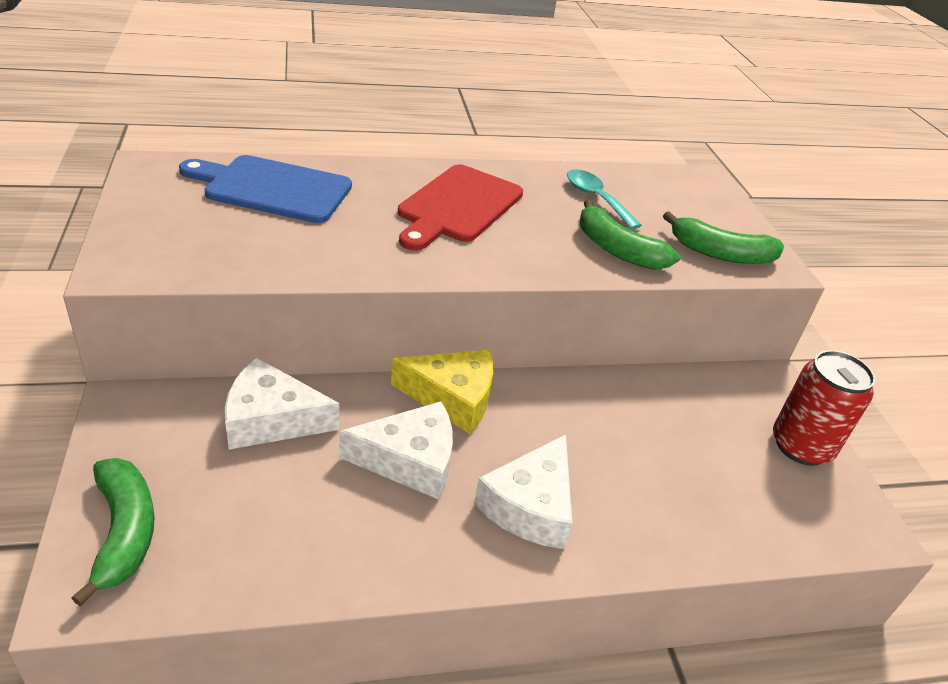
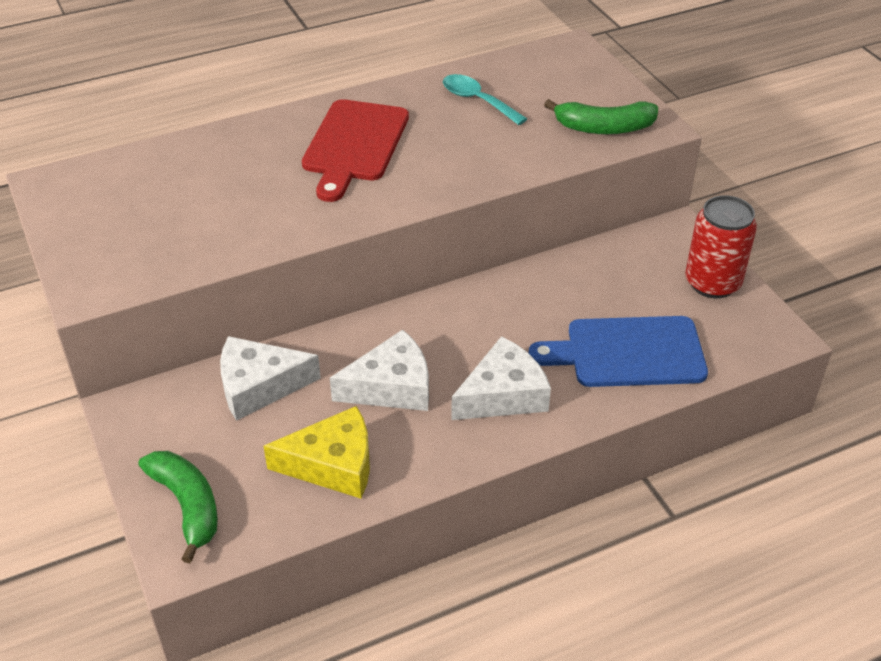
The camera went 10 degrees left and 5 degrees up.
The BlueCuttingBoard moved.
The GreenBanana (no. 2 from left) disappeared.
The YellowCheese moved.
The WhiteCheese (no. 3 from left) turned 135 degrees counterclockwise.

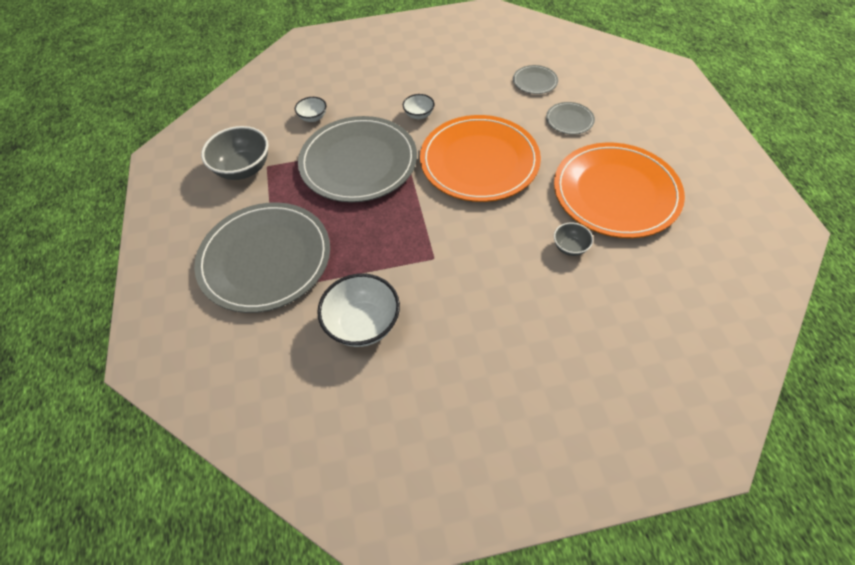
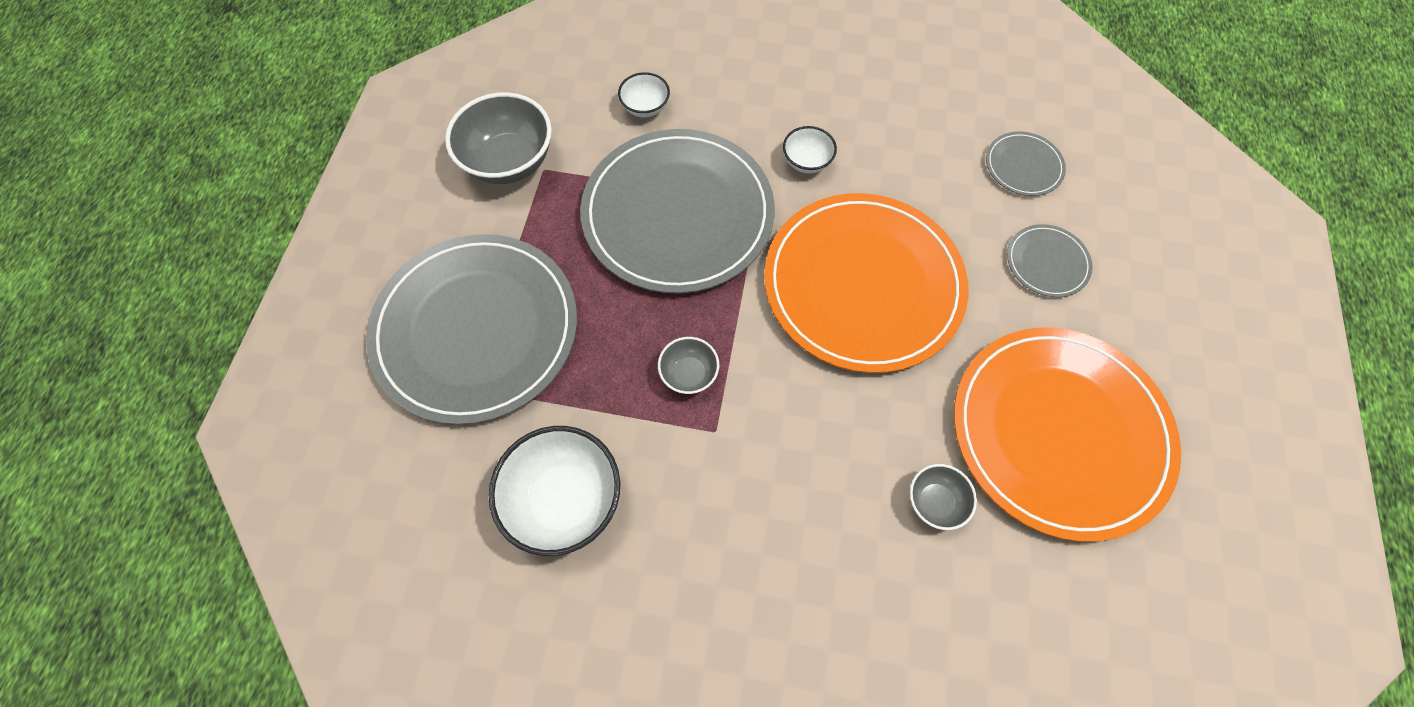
The camera went 20 degrees right and 10 degrees up.
The GreyBowl (no. 2 from left) appeared.

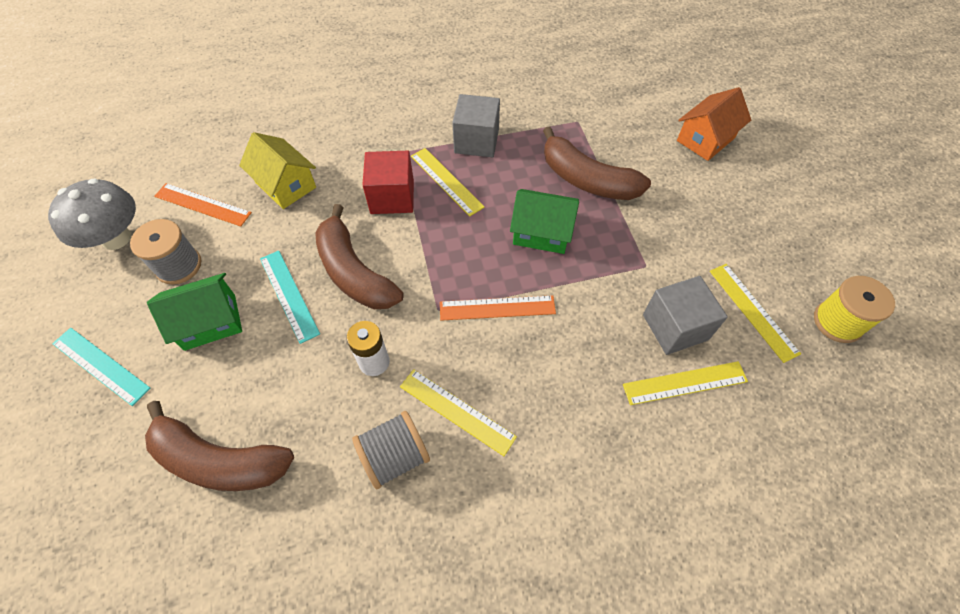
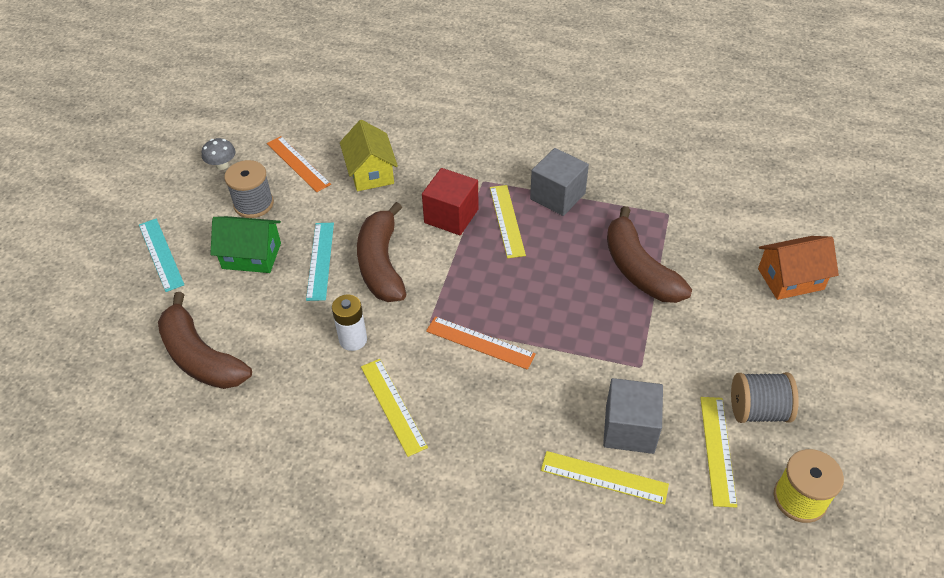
The camera went 30 degrees right and 10 degrees down.
The GreyMushroom changed to 0.52 times the size.
The GreenHouse (no. 2 from left) disappeared.
The GreySpool (no. 2 from left) moved.

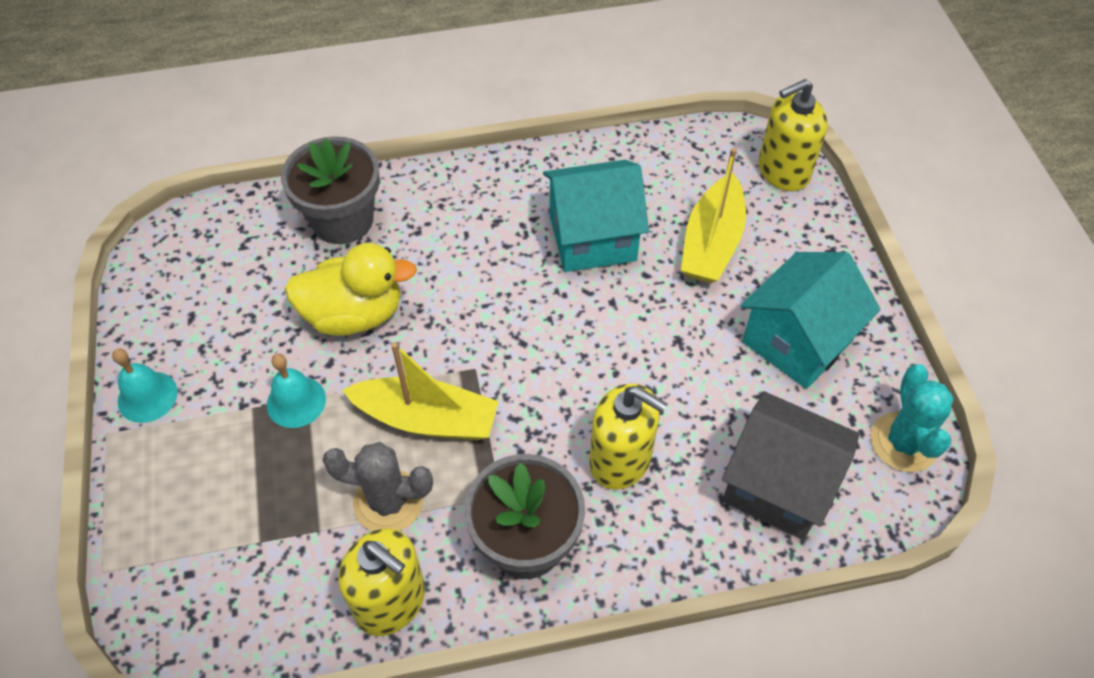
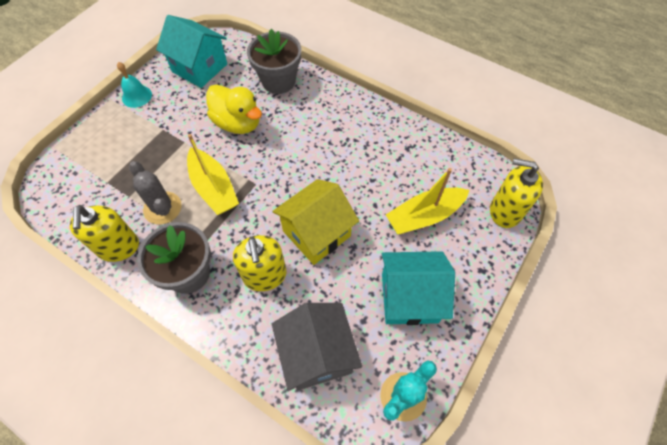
The camera went 45 degrees right and 5 degrees up.
The TurquoiseHouse (no. 1 from left) moved.
The TurquoiseBell (no. 2 from left) disappeared.
The YellowHouse appeared.

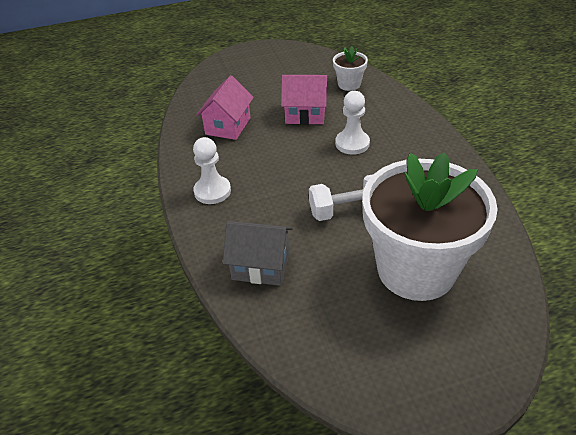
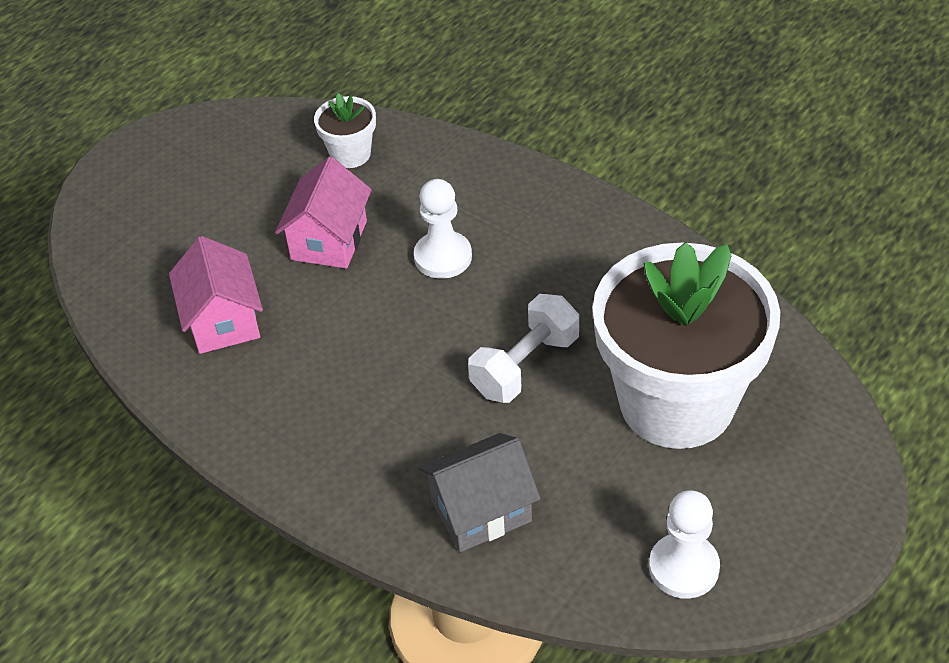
The camera went 35 degrees left and 5 degrees up.
The PinkHouse (no. 2 from left) turned 45 degrees counterclockwise.
The WhitePawn (no. 1 from left in the first image) moved.

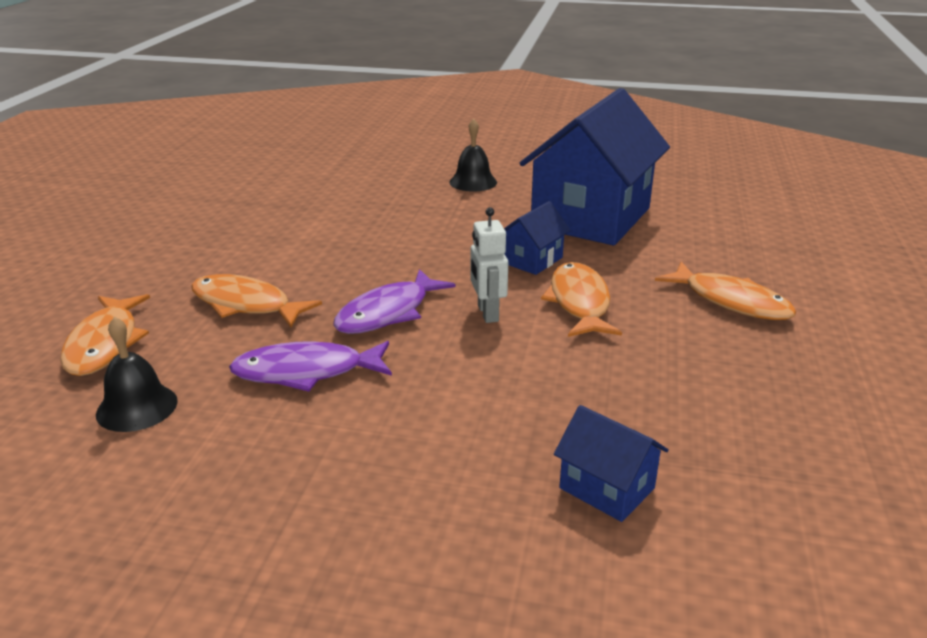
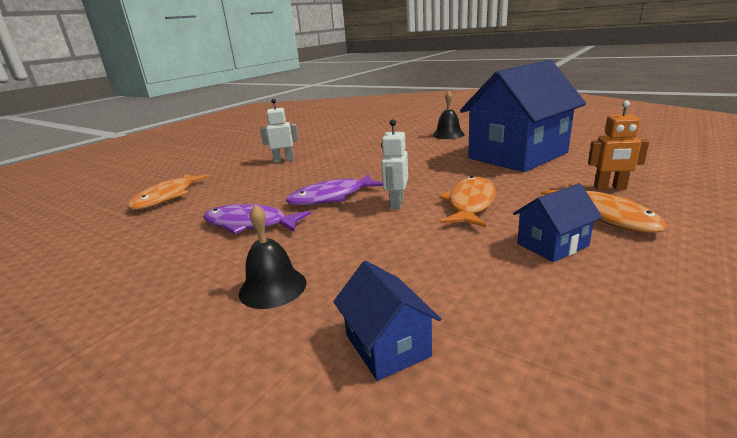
The camera went 25 degrees right and 5 degrees down.
The BlueHouse (no. 1 from left in the first image) moved.
The OrangeFish (no. 2 from left) disappeared.
The BlackBell (no. 1 from left) moved.
The WhiteRobot (no. 1 from left) appeared.
The OrangeRobot appeared.

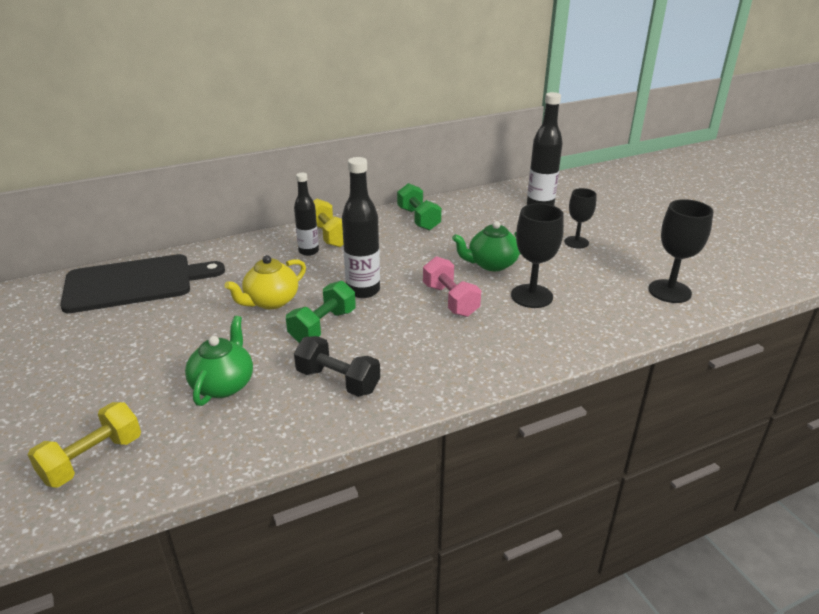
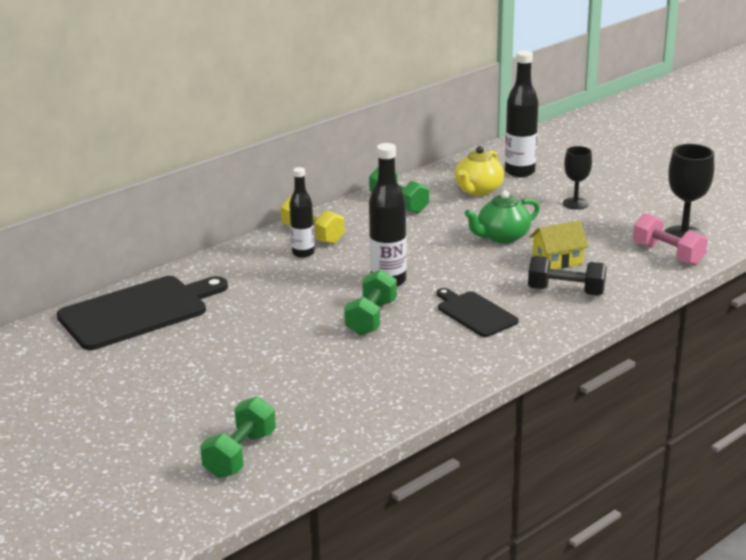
The camera went 15 degrees left and 5 degrees down.
The BlackGoblet (no. 1 from left) was replaced by the YellowHouse.
The YellowTeapot moved.
The PinkDumbbell moved.
The GreenTeapot (no. 1 from left) disappeared.
The BlackDumbbell moved.
The YellowDumbbell (no. 1 from left) became the GreenDumbbell (no. 1 from left).
The BlackCuttingBoard (no. 2 from left) appeared.

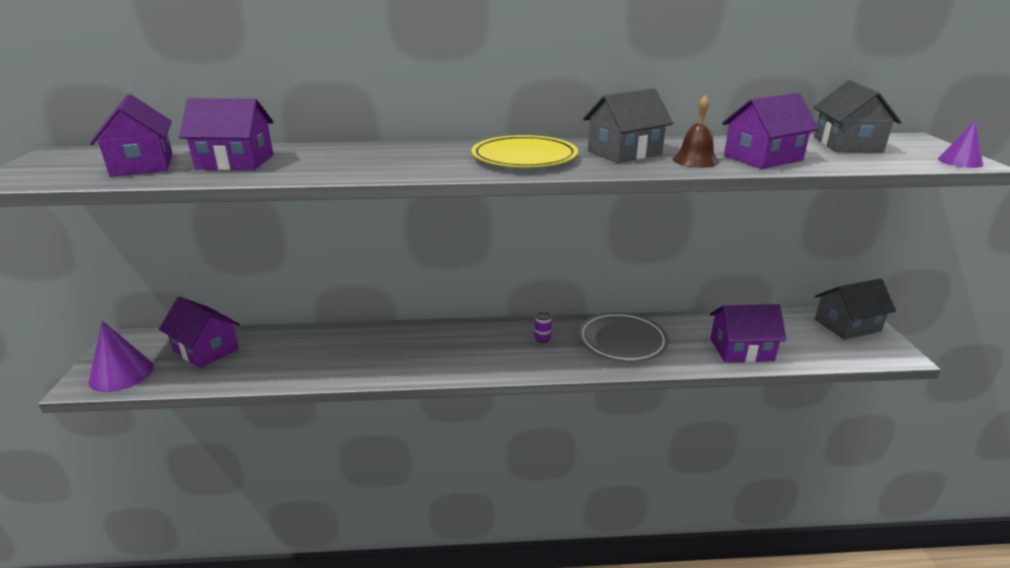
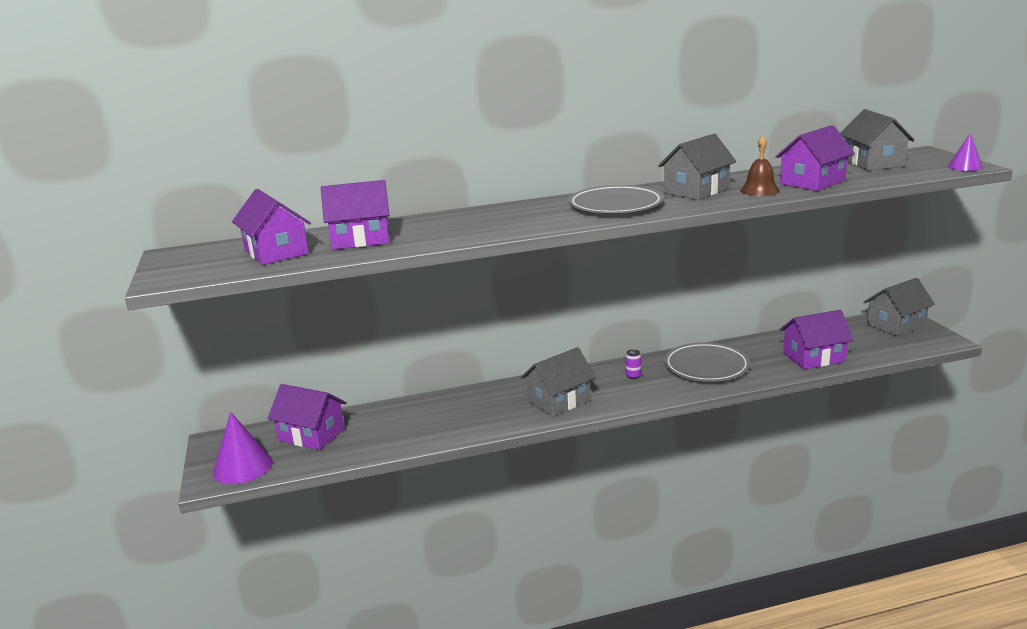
The camera went 10 degrees left and 5 degrees down.
The YellowPlate became the GreyPlate (no. 1 from left).
The GreyHouse (no. 1 from left) appeared.

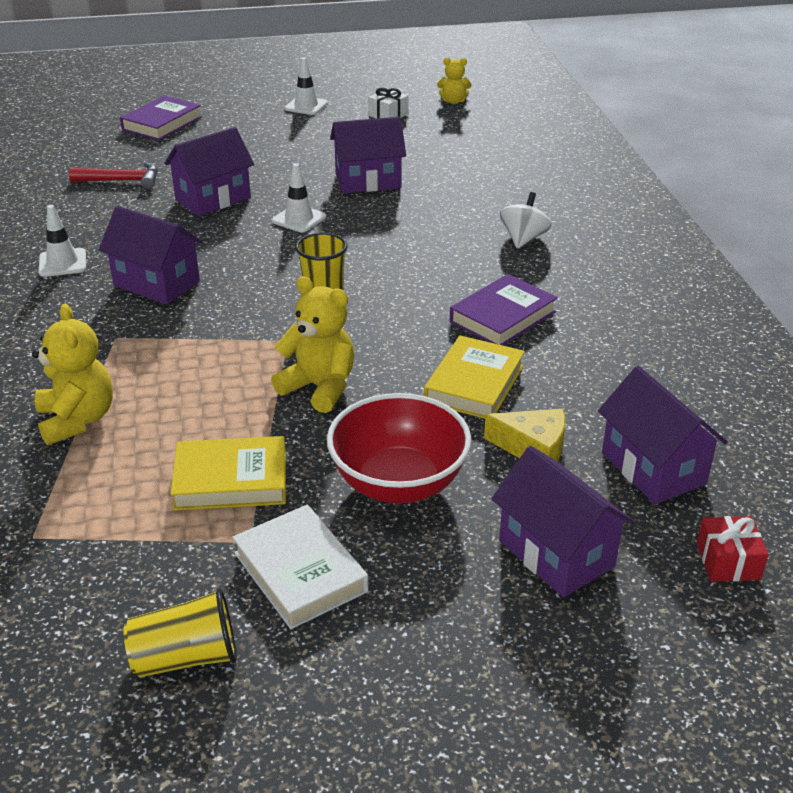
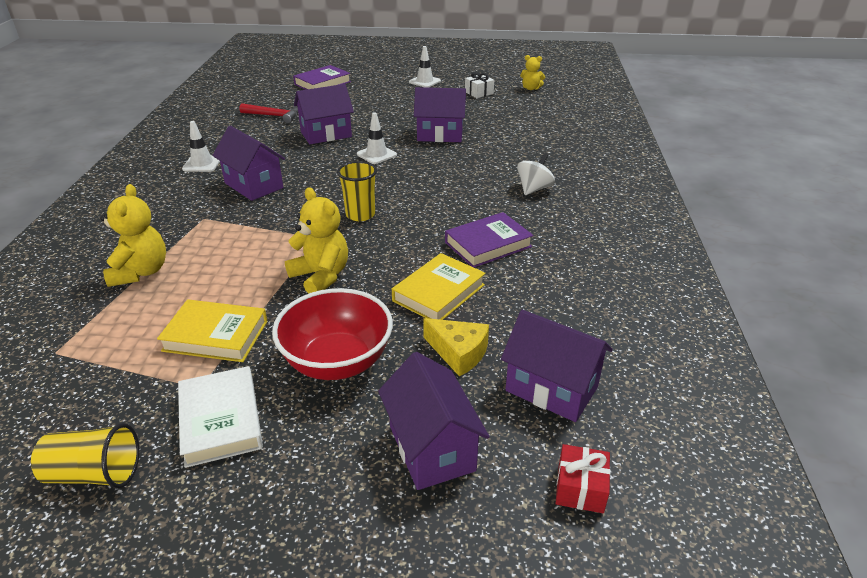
The camera went 15 degrees right and 0 degrees up.
The PurpleHouse (no. 5 from left) turned 45 degrees counterclockwise.

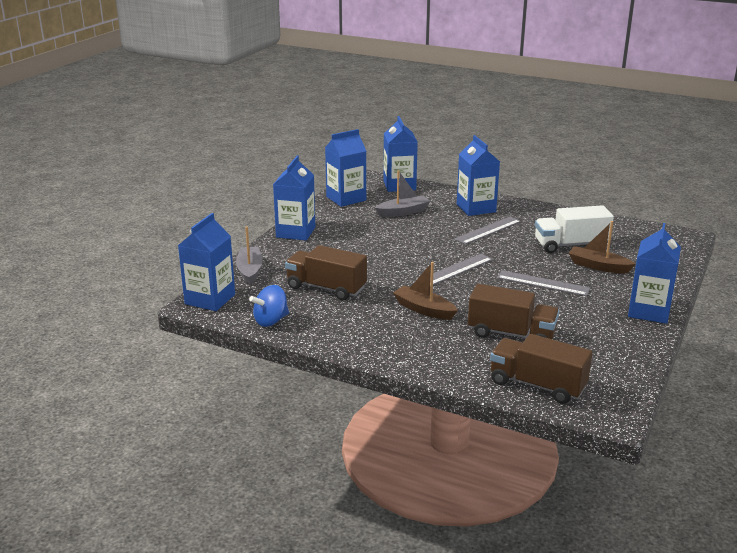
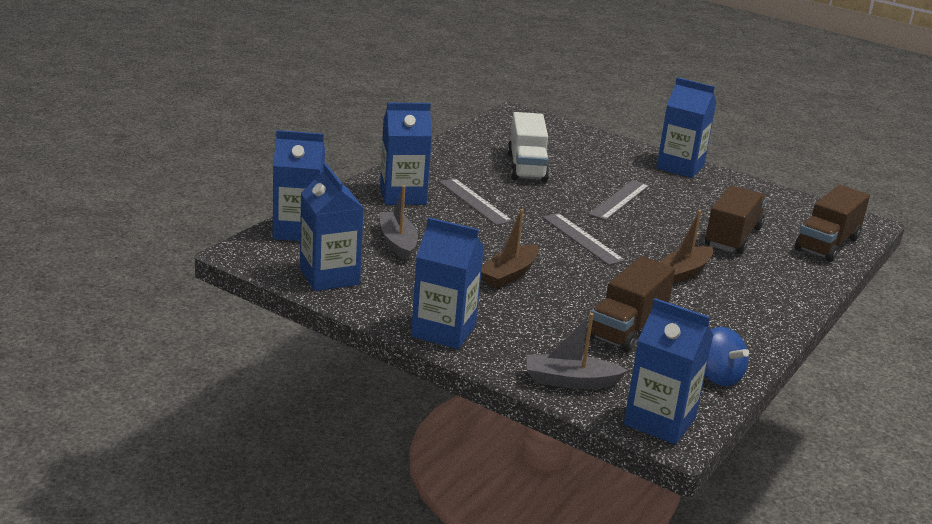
The camera went 85 degrees left and 0 degrees up.
The BrownBoat (no. 2 from left in the first image) moved.

